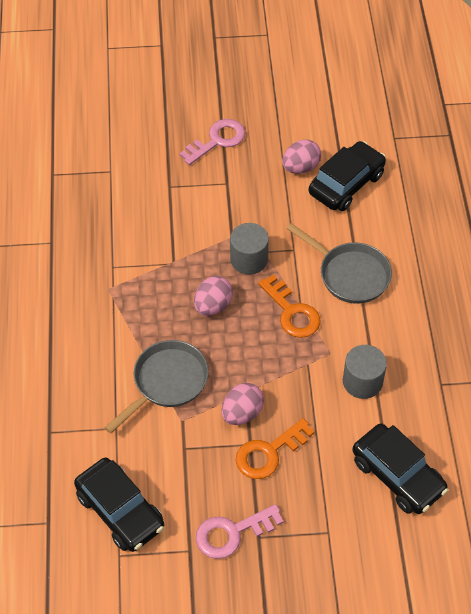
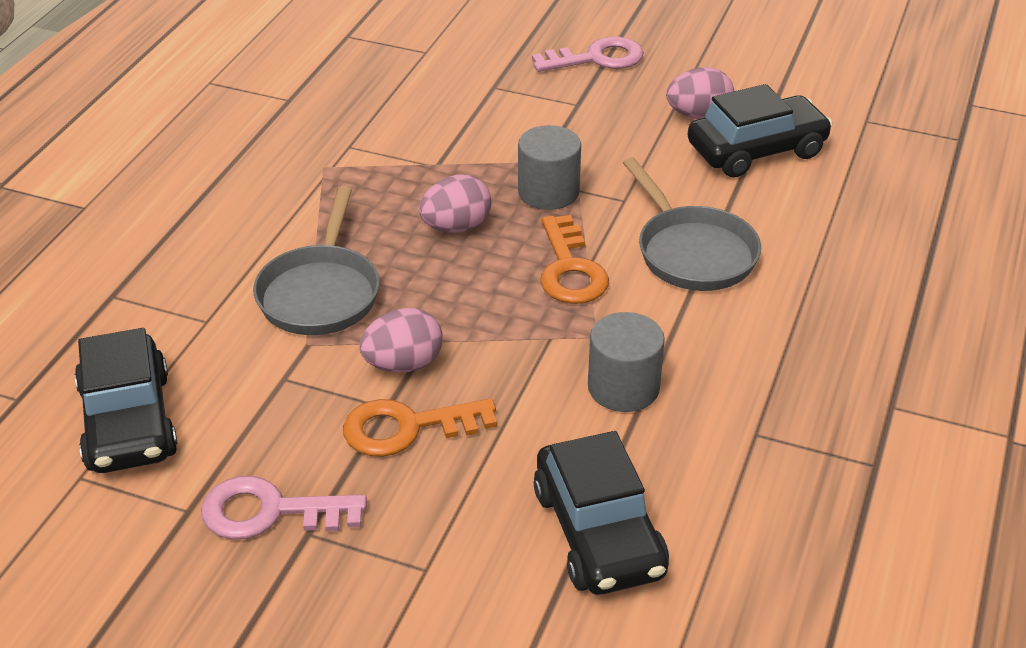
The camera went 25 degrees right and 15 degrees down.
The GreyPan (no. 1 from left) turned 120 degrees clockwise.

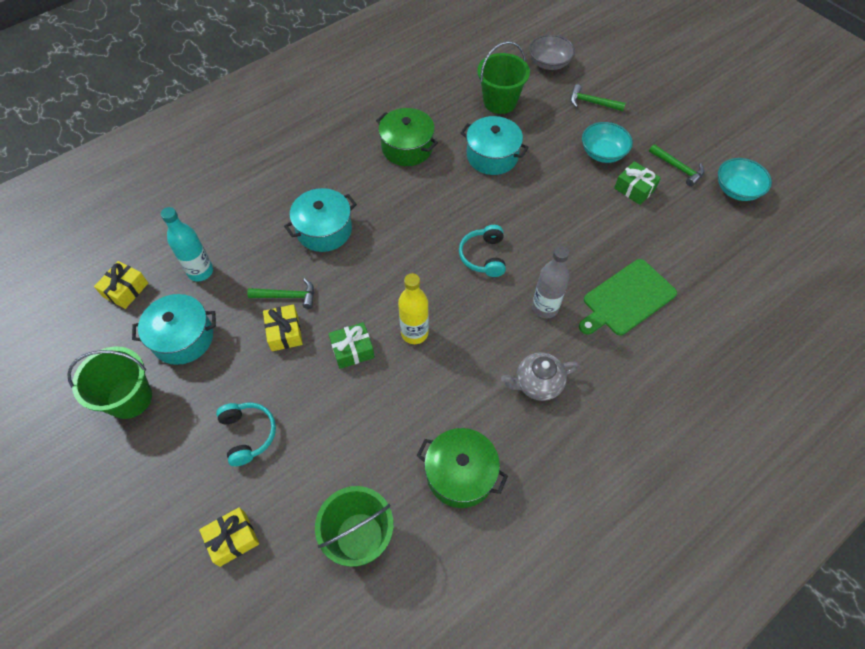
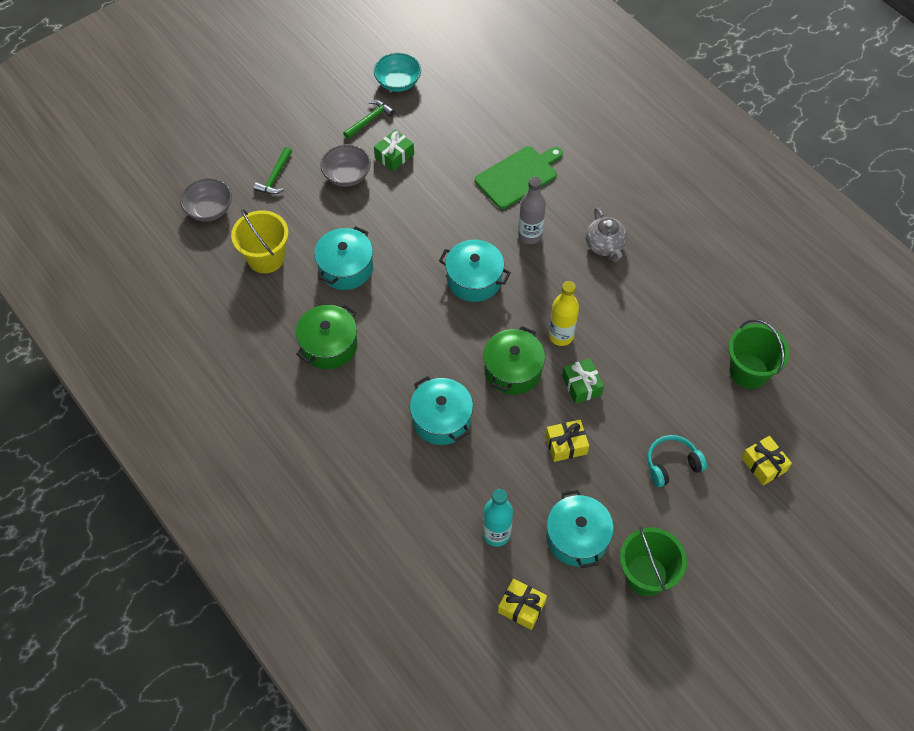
The camera went 90 degrees left and 0 degrees up.
The GreenBucket (no. 3 from left) became the YellowBucket.
The TurquoiseBowl (no. 1 from left) became the GreyBowl (no. 2 from left).
The TurquoiseHeadphones (no. 2 from left) was replaced by the TurquoisePot (no. 3 from left).
The GreenCuttingBoard turned 90 degrees counterclockwise.
The GreenHammer (no. 1 from left) disappeared.
The GreenPot (no. 2 from left) moved.

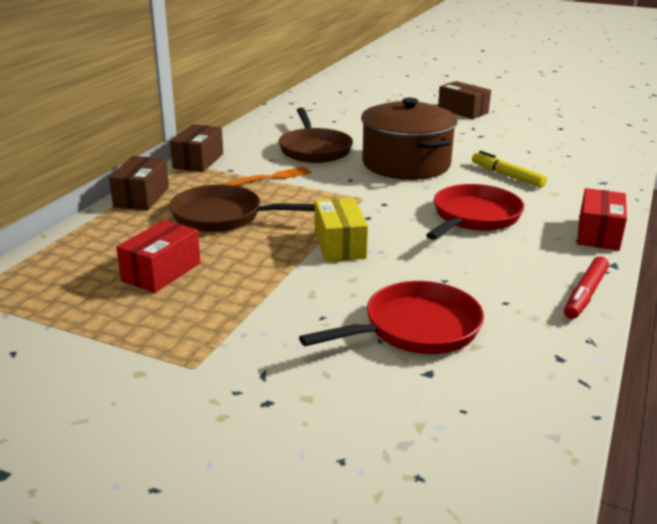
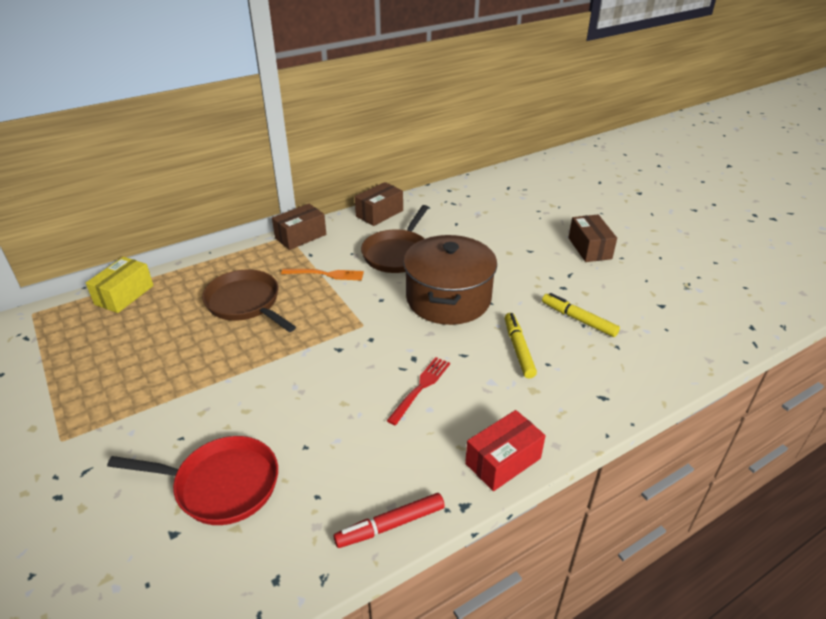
The camera went 35 degrees right and 10 degrees up.
The BrownBox (no. 1 from left in the first image) moved.
The RedPan (no. 2 from left) was replaced by the RedFork.
The YellowBox moved.
The RedBox (no. 1 from left) disappeared.
The YellowMarker (no. 2 from left) appeared.

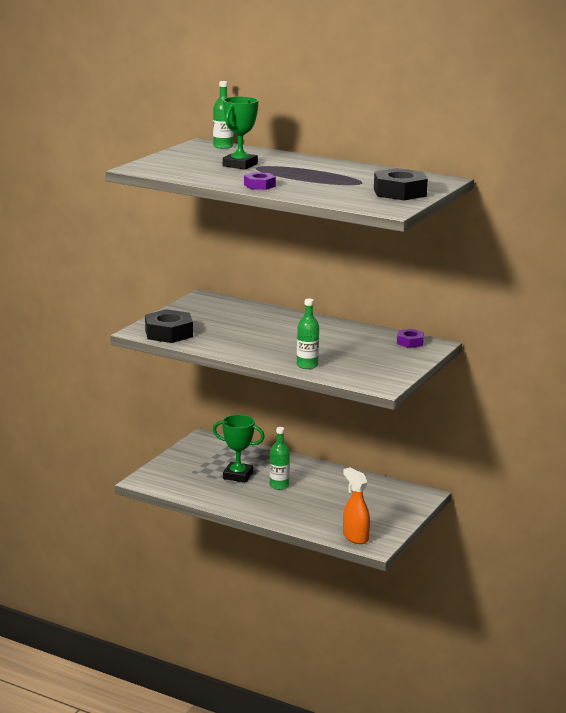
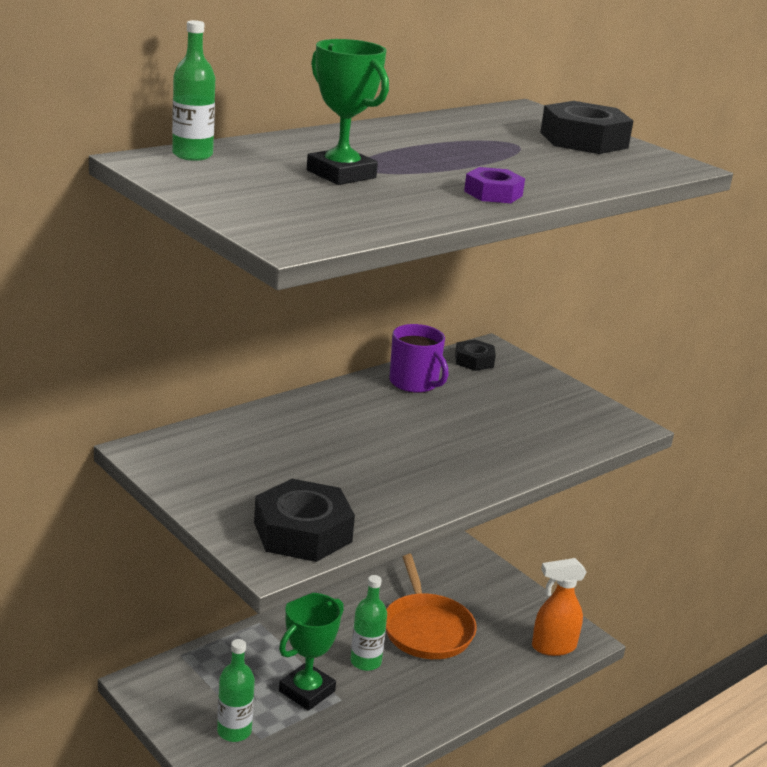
The camera went 70 degrees left and 5 degrees up.
The GreenBottle (no. 3 from left in the first image) moved.
The PurpleNut (no. 2 from left) became the BlackNut (no. 2 from left).
The PurpleMug appeared.
The OrangePan appeared.

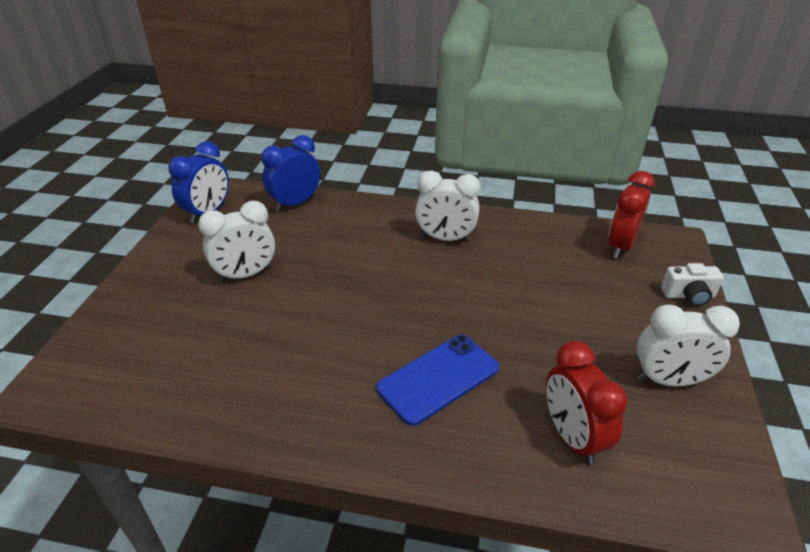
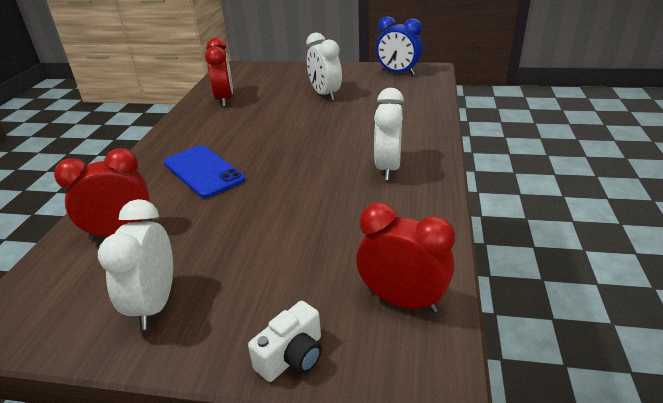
The camera went 90 degrees right and 5 degrees down.
The BlueClock (no. 2 from left) disappeared.
The WhiteCamera turned 135 degrees counterclockwise.
The RedClock (no. 2 from left) appeared.

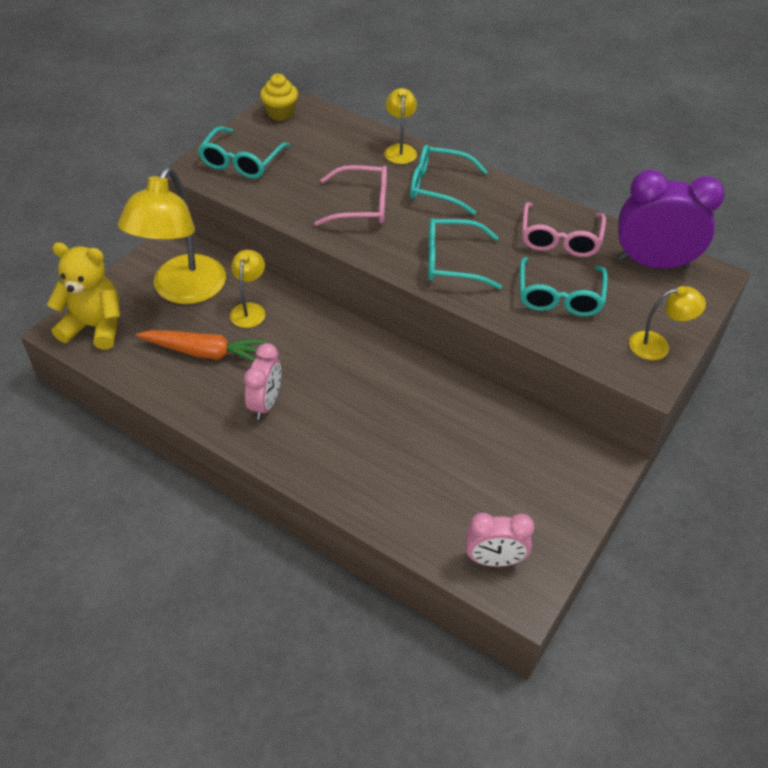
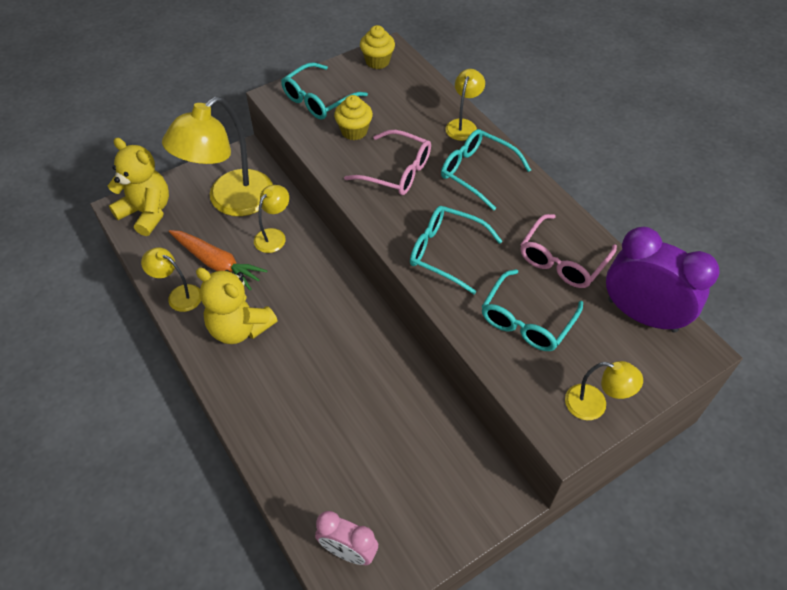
The camera went 25 degrees right and 5 degrees up.
The PinkClock (no. 1 from left) was replaced by the YellowTeddyBear (no. 2 from left).
The YellowCupcake (no. 1 from left) appeared.
The YellowLamp (no. 1 from left) appeared.

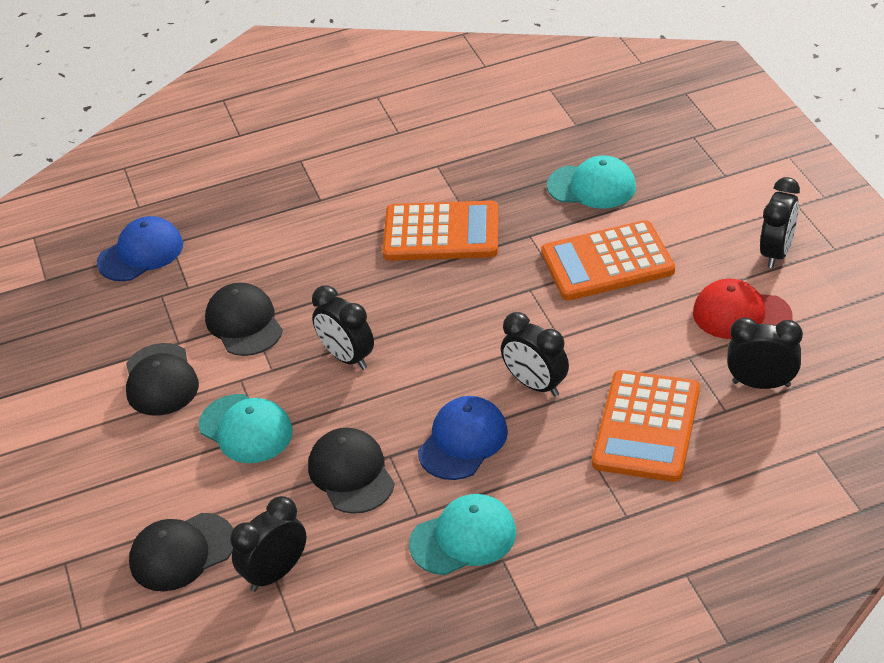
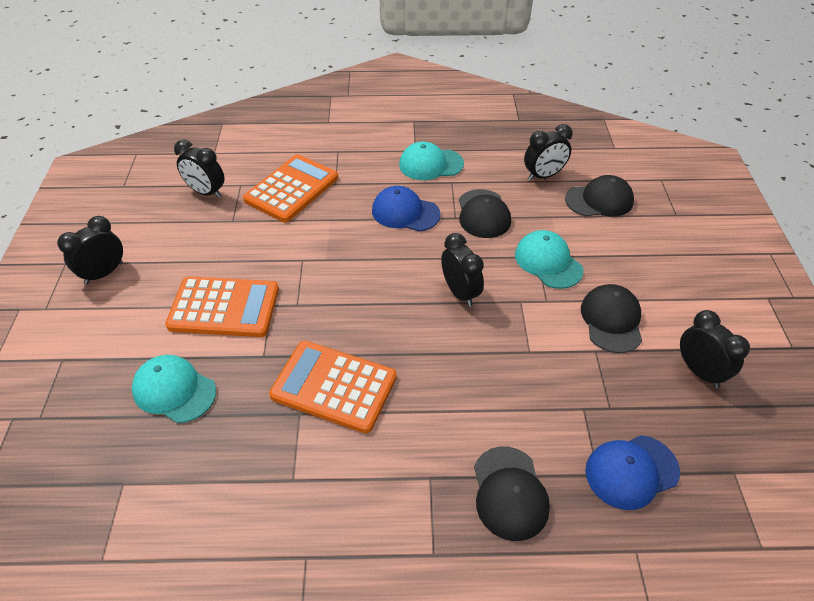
The camera went 165 degrees left and 5 degrees up.
The RedCap disappeared.
The BlackCap (no. 3 from left in the first image) moved.
The BlackClock (no. 3 from left in the first image) moved.
The BlueCap (no. 2 from left in the first image) turned 60 degrees clockwise.

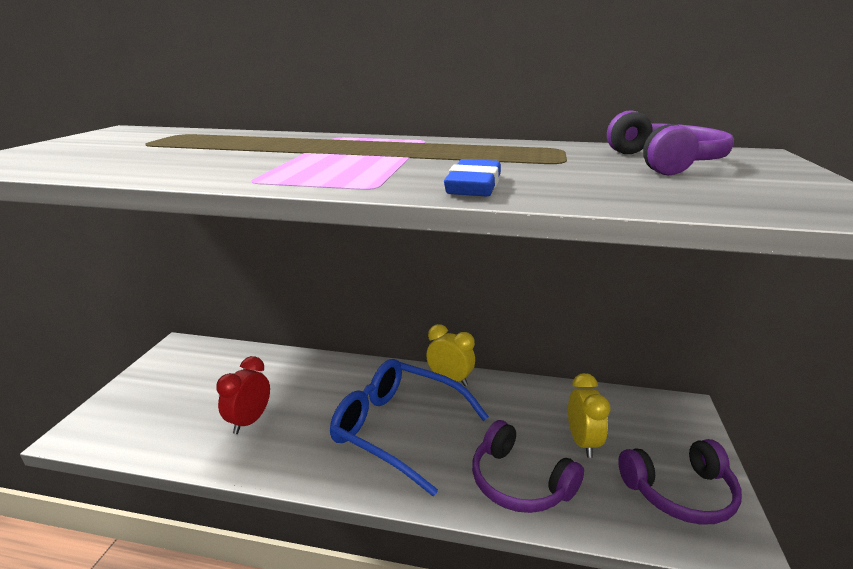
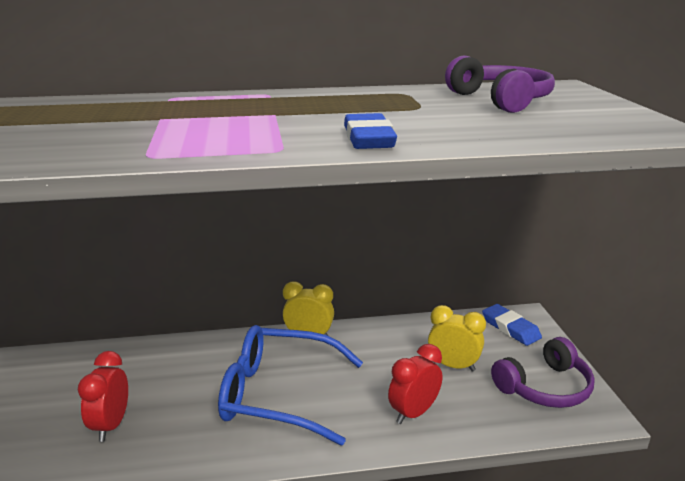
The camera went 20 degrees left and 0 degrees up.
The YellowClock (no. 2 from left) turned 45 degrees counterclockwise.
The PurpleHeadphones (no. 1 from left) was replaced by the RedClock (no. 2 from left).
The BlueEraser (no. 2 from left) appeared.

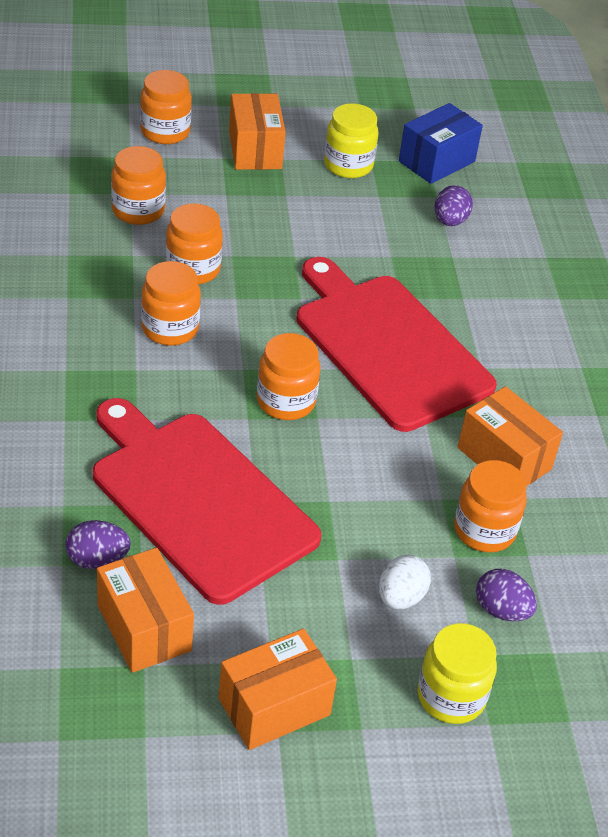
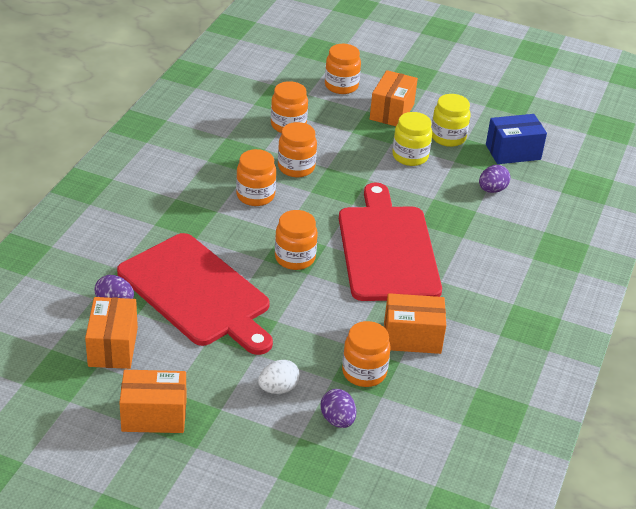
The camera went 30 degrees right and 5 degrees down.
The OrangeBox (no. 4 from left) turned 75 degrees counterclockwise.
The RedCuttingBoard (no. 1 from left) turned 150 degrees clockwise.
The YellowJar (no. 2 from left in the first image) moved.

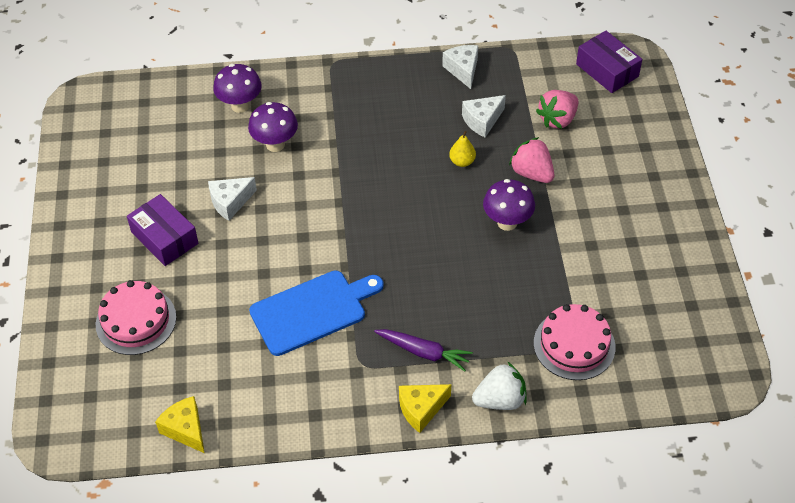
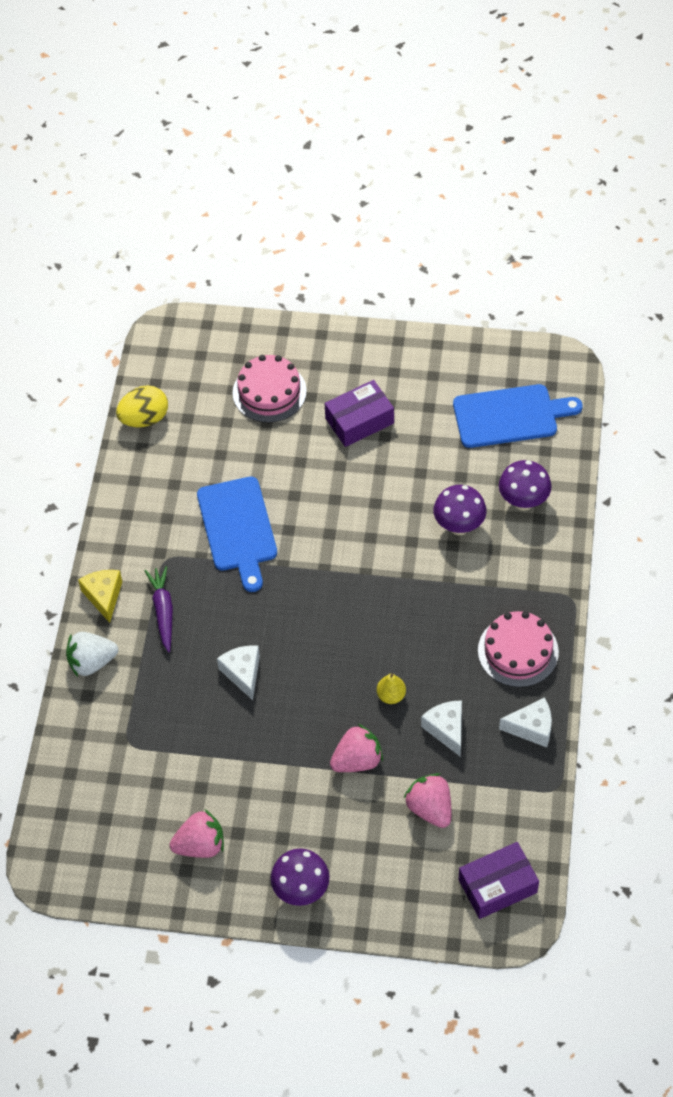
The camera went 105 degrees right and 5 degrees up.
The WhiteCheese (no. 1 from left) moved.
The PurpleMushroom (no. 3 from left in the first image) moved.
The PinkCake (no. 2 from left) moved.
The PurpleCarrot turned 135 degrees clockwise.
The WhiteStrawberry turned 75 degrees clockwise.
The YellowCheese (no. 1 from left) was replaced by the YellowEgg.
The BlueCuttingBoard (no. 2 from left) appeared.
The PinkStrawberry (no. 1 from left) appeared.

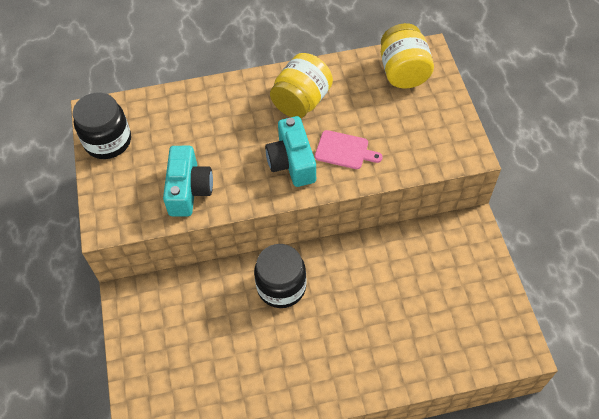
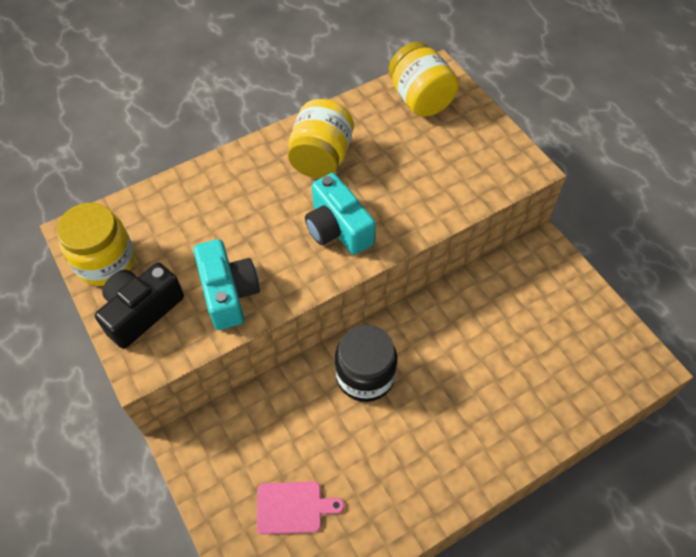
The camera went 20 degrees left and 0 degrees up.
The BlackJar (no. 1 from left) became the YellowJar (no. 1 from left).
The PinkCuttingBoard moved.
The BlackCamera appeared.

